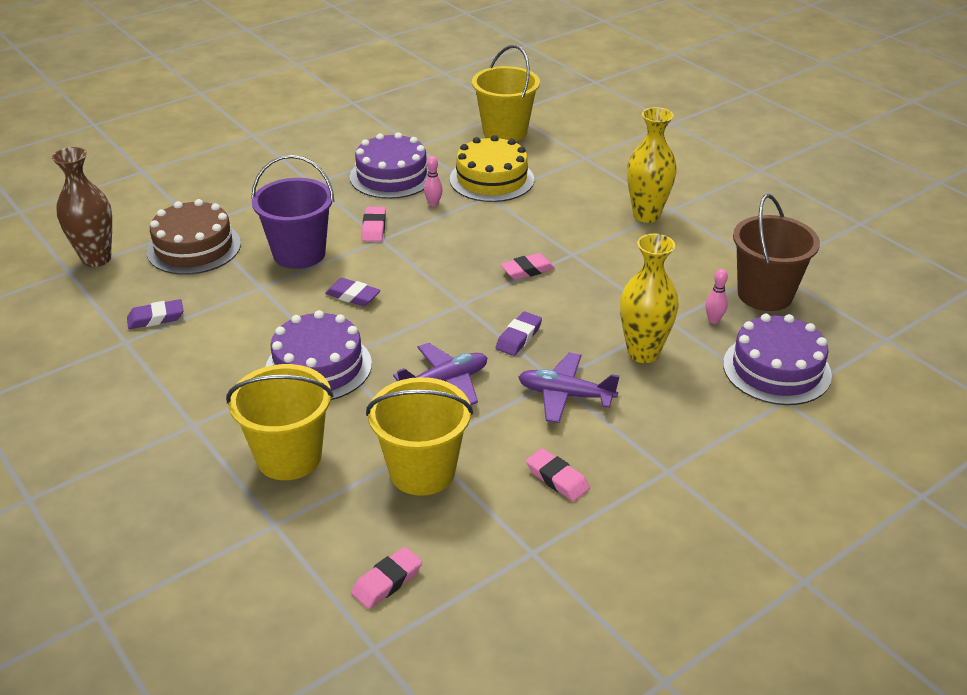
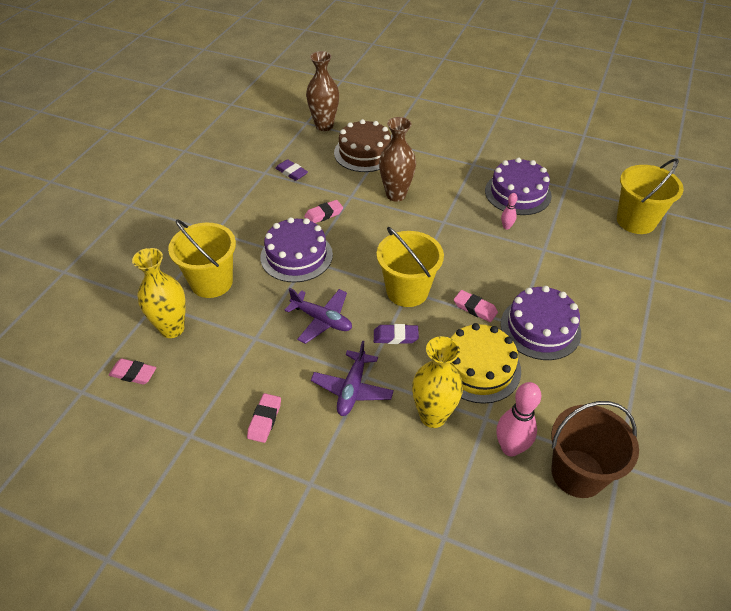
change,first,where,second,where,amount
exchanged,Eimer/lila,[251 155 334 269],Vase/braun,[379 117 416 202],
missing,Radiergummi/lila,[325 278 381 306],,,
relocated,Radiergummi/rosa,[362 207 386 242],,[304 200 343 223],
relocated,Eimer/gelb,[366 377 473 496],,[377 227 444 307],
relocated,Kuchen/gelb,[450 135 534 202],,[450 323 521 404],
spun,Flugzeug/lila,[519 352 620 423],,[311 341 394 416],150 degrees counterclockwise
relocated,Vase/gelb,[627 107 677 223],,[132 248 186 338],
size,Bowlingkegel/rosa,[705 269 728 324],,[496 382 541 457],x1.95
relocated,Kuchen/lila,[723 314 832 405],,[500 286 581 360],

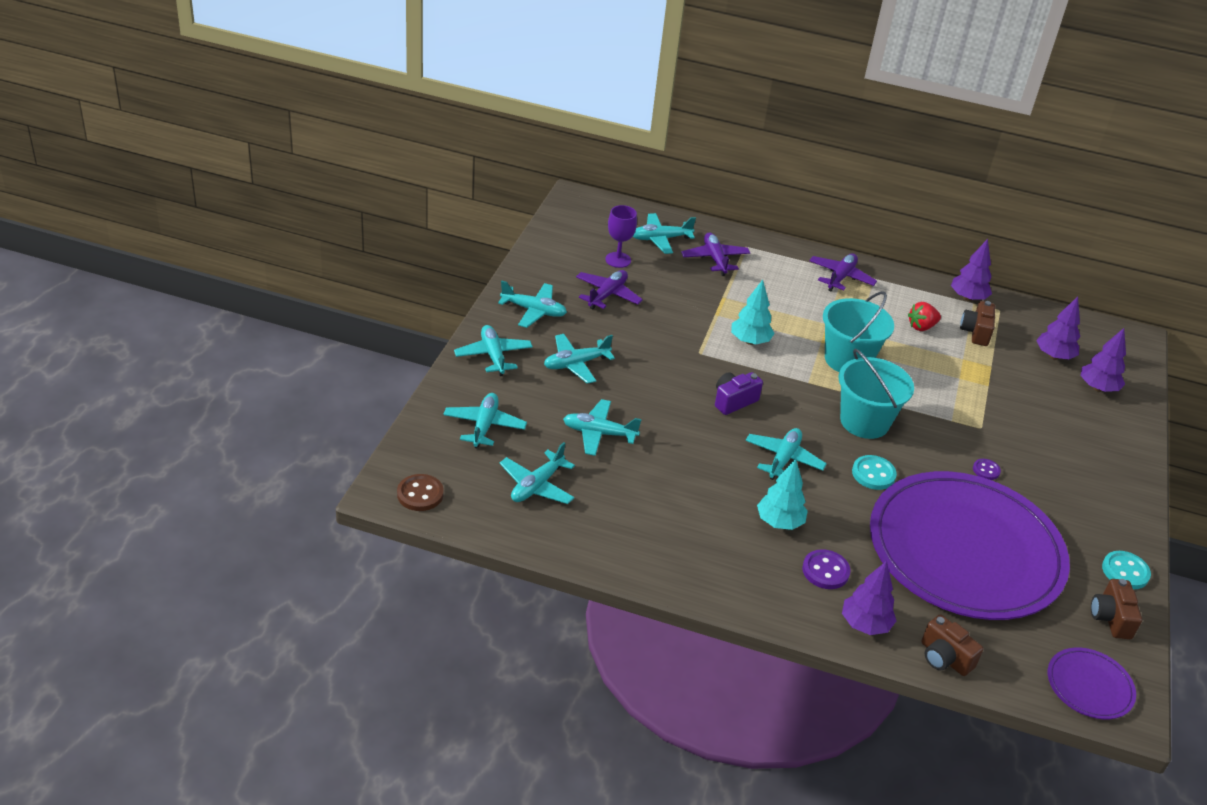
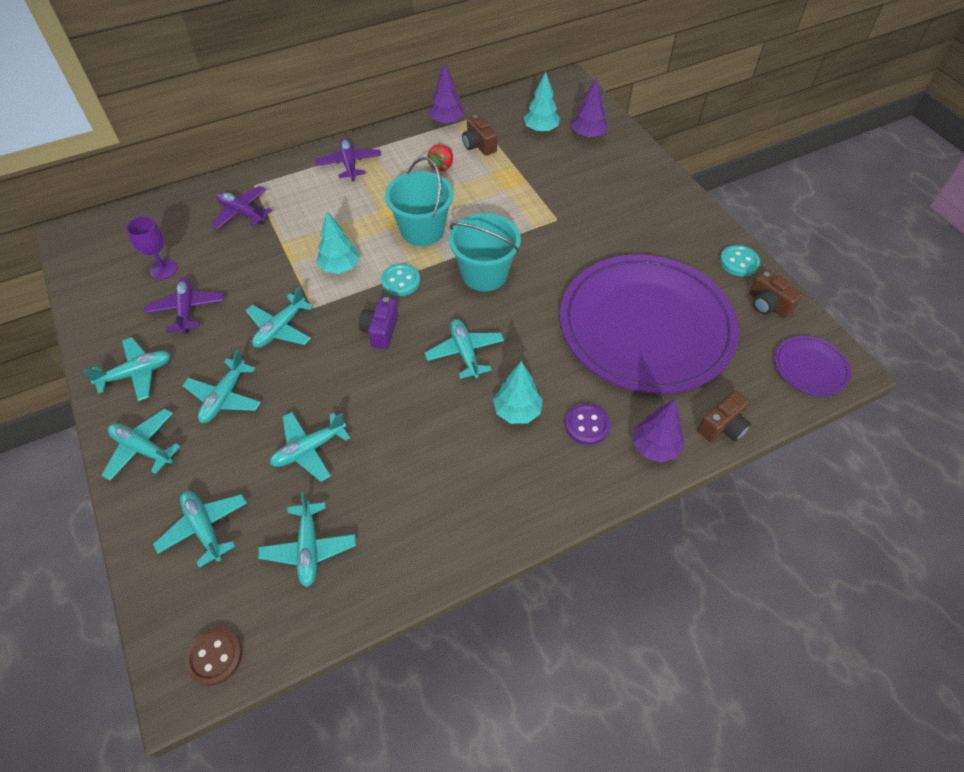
change,first,where,second,where,amount
relocated,Flugzeug/türkis,[633 213 696 254],,[246 286 313 348],
relocated,Knopf/türkis,[852 455 897 490],,[381 264 420 296],
spun,Kamera/braun,[921 614 983 676],,[698 390 751 442],45 degrees counterclockwise
missing,Knopf/lila,[973 459 1001 480],,,
colour,Baum/lila,[1036 296 1080 360],Baum/türkis,[524 72 560 133],

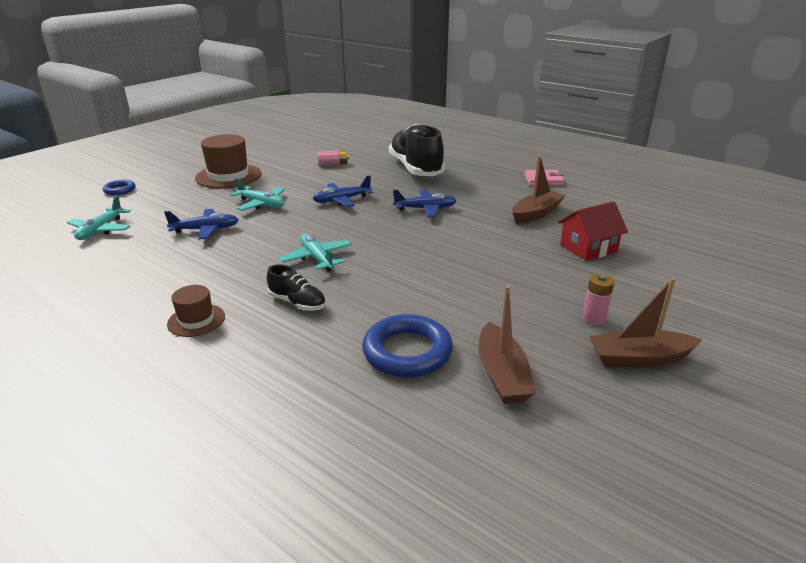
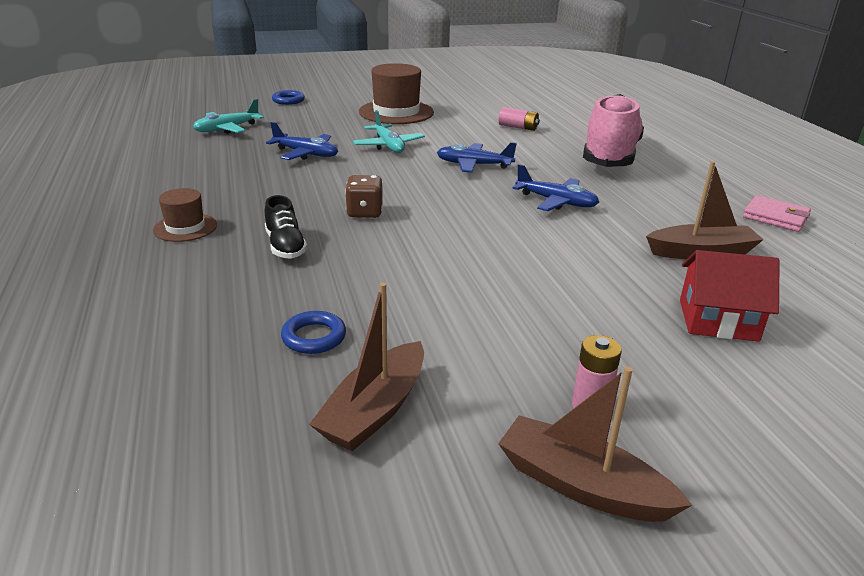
change,first,where,second,where,amount
exchanged,Flugzeug/türkis,[280 233 351 272],Spielwürfel/braun,[345 175 383 218],
size,Ring/blau,[362 314 453 378],,[281 311 346 354],x0.54
colour,Schuh/schwarz,[389 124 445 176],Schuh/rosa,[583 94 644 167],

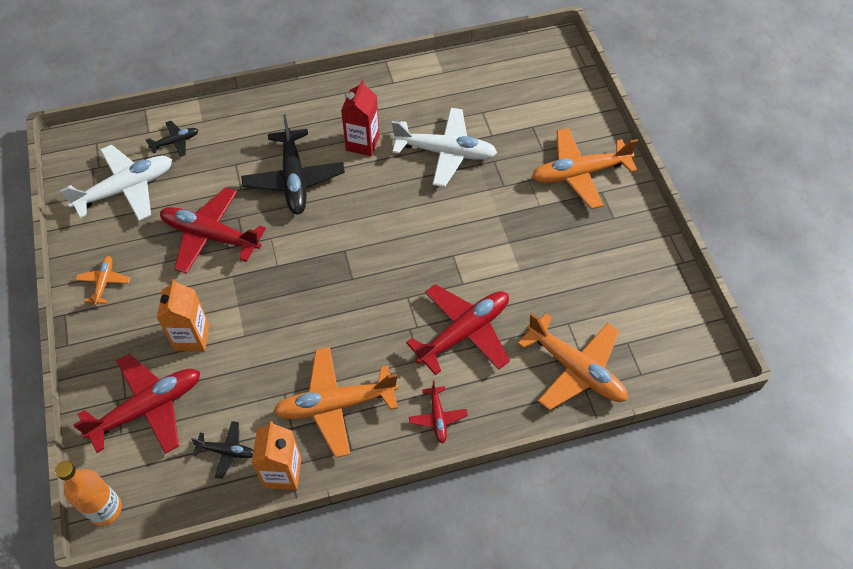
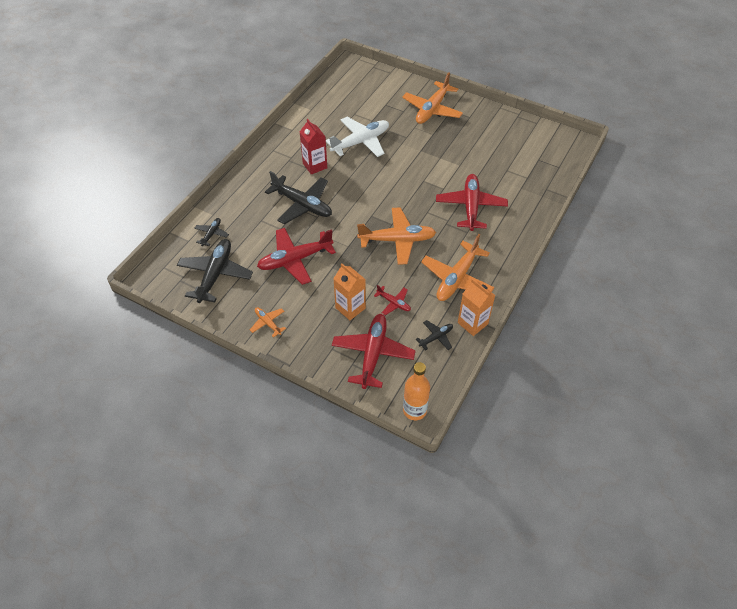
change,first,where,second,where,amount
colour,Flugzeug/weiß,[60 145 172 221],Flugzeug/schwarz,[177 239 253 303],
relocated,Flugzeug/rot,[409 381 468 443],,[374 285 411 315],
relocated,Flugzeug/orange,[518 313 628 410],,[357 207 436 265],

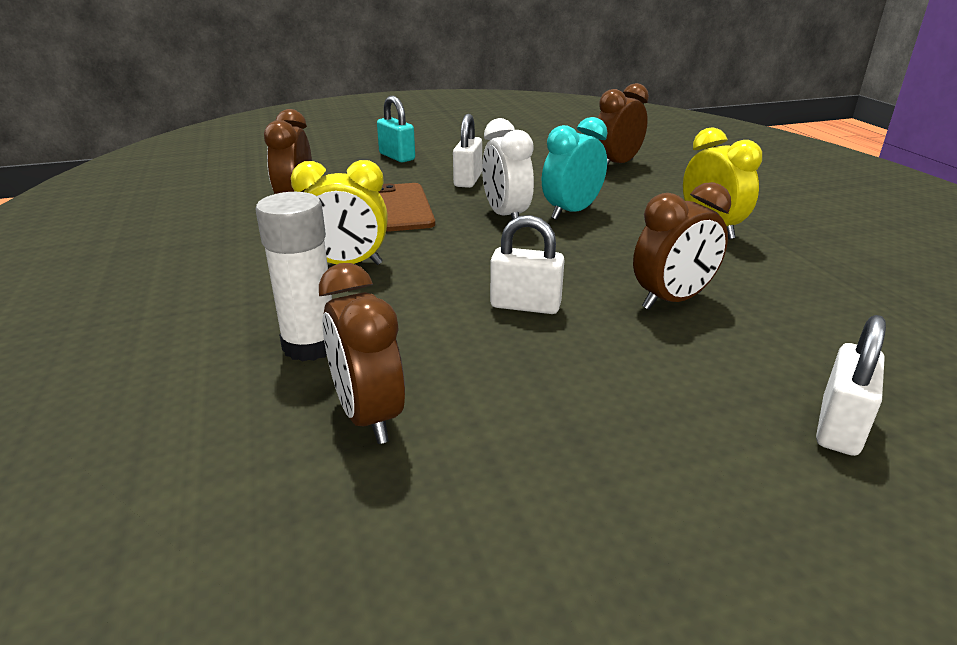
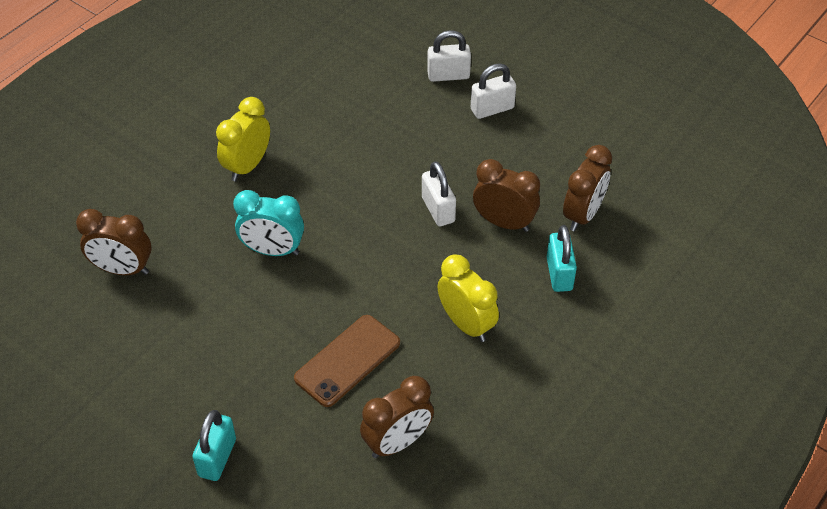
change,first,where,second,where,amount
exchanged,Klebestift/weiß,[256 192 332 362],Vorhängeschloss/türkis,[547 225 577 292],
relocated,Vorhängeschloss/weiß,[453 114 482 188],,[471 63 516 119],
missing,Wecker/weiß,[482 118 534 220],,,
relocated,Wecker/braun,[633 182 731 310],,[473 159 540 232],

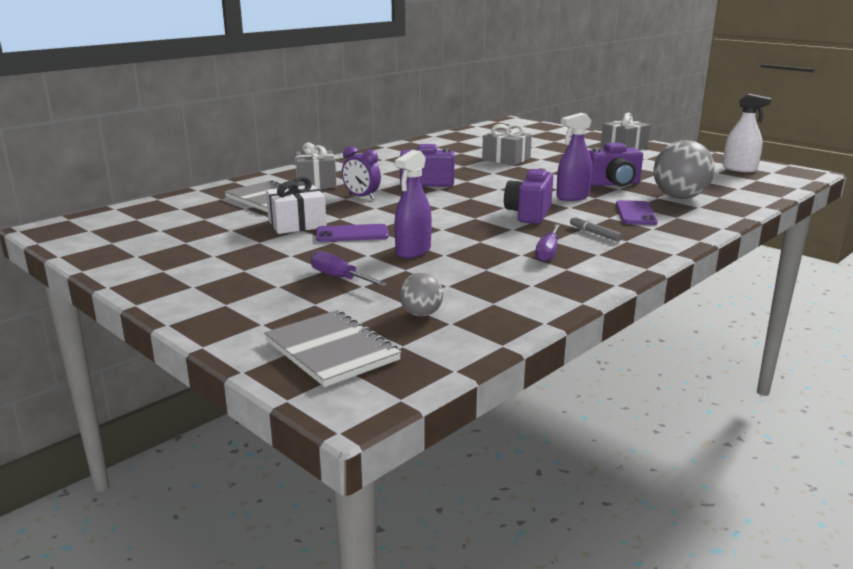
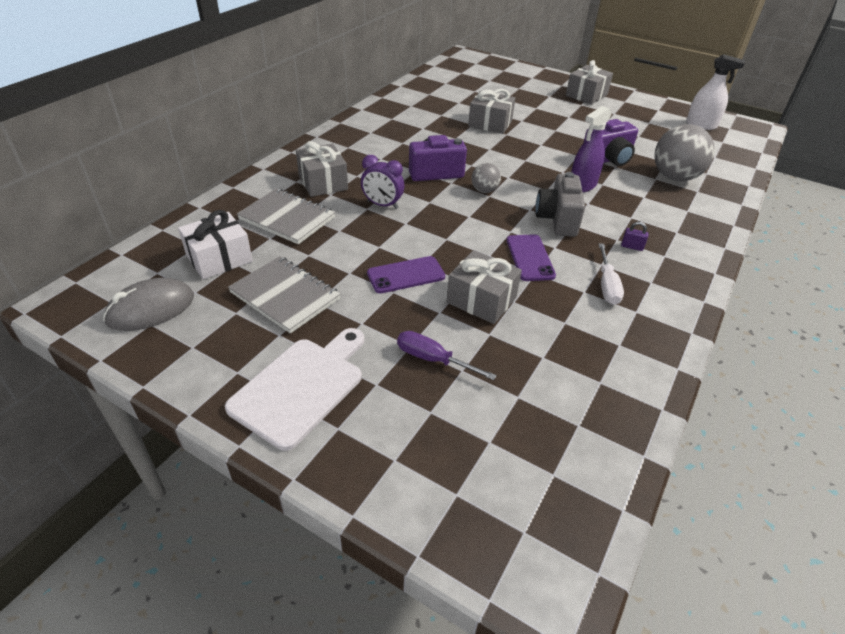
change,first,where,second,where,amount
relocated,Notizbuch/grau,[264 310 401 387],,[228 256 341 334],
relocated,Geschenk/weiß,[266 177 327 234],,[178 210 253 279],
exchanged,Sprühflasche/lila,[394 150 432 258],Geschenk/grau,[447 250 522 324],
relocated,Ball/grau,[399 273 443 317],,[471 163 501 193],
colour,Kamera/lila,[504 168 553 224],Kamera/grau,[536 172 585 237],
colour,Schraubenzieher/lila,[535 224 560 262],Schraubenzieher/weiß,[599 243 624 305],
exchanged,Filzstift/grau,[570 216 622 241],Vorhängeschloss/lila,[621 222 649 251],
relocated,Handy/lila,[616 200 658 225],,[507 234 556 281],
appeared,,,Computermaus/grau,[103 278 194 331],
appeared,,,Schneidebrett/weiß,[225 328 364 451],

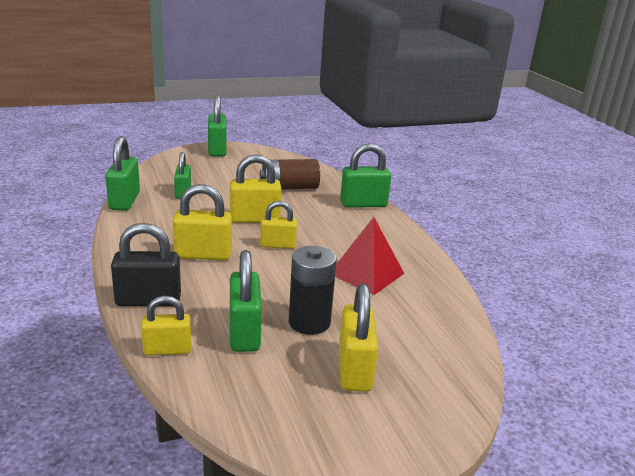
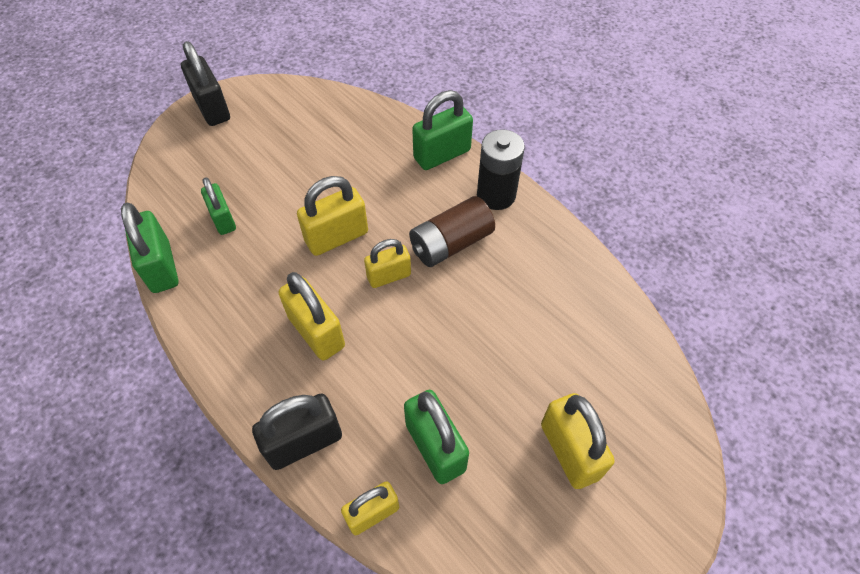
change,first,where,second,where,amount
spun,Vorhängeschloss/gelb,[172 184 232 260],,[278 272 345 360],75 degrees clockwise
colour,Vorhängeschloss/grün,[208 95 227 156],Vorhängeschloss/schwarz,[181 41 230 126],
relocated,Batterie/braun,[260 159 320 189],,[409 196 495 267],
relocated,Batterie/schwarz,[289 246 337 335],,[477 129 525 210],
missing,Pyramide/rot,[335 217 405 295],,,

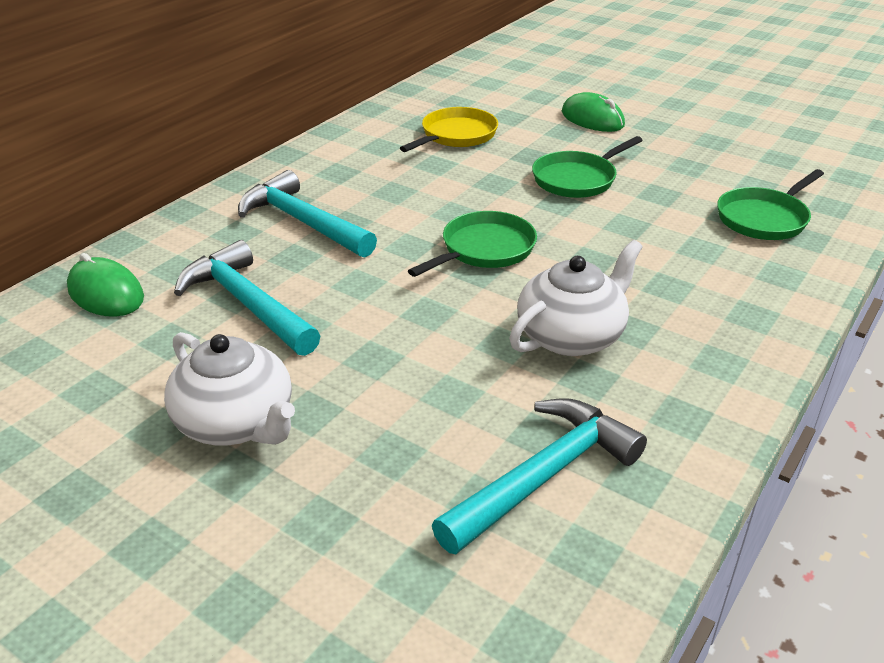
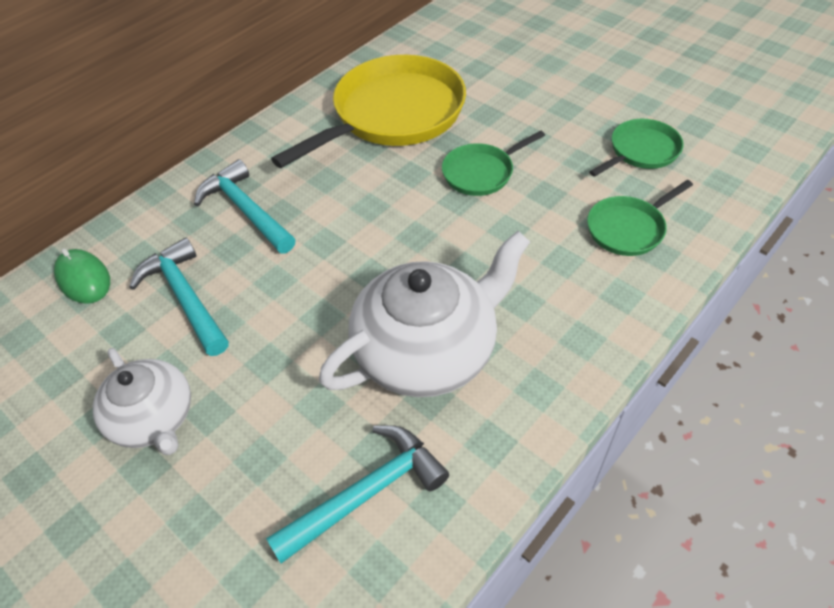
change,first,where,second,where,amount
size,Pfanne/gelb,[400 107 498 152],,[271 55 466 168],x2.03
relocated,Pfanne/grün,[408 211 537 277],,[589 119 684 177],
size,Teekanne/weiß,[509 240 643 356],,[319 231 530 397],x1.62
missing,Computermaus/grün,[562 92 625 132],,,

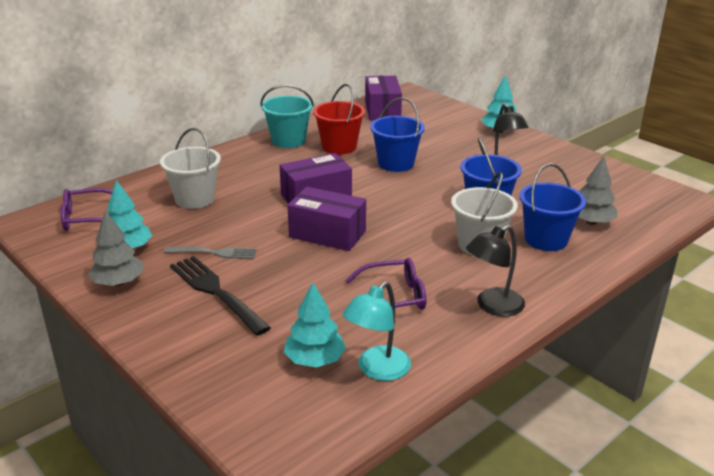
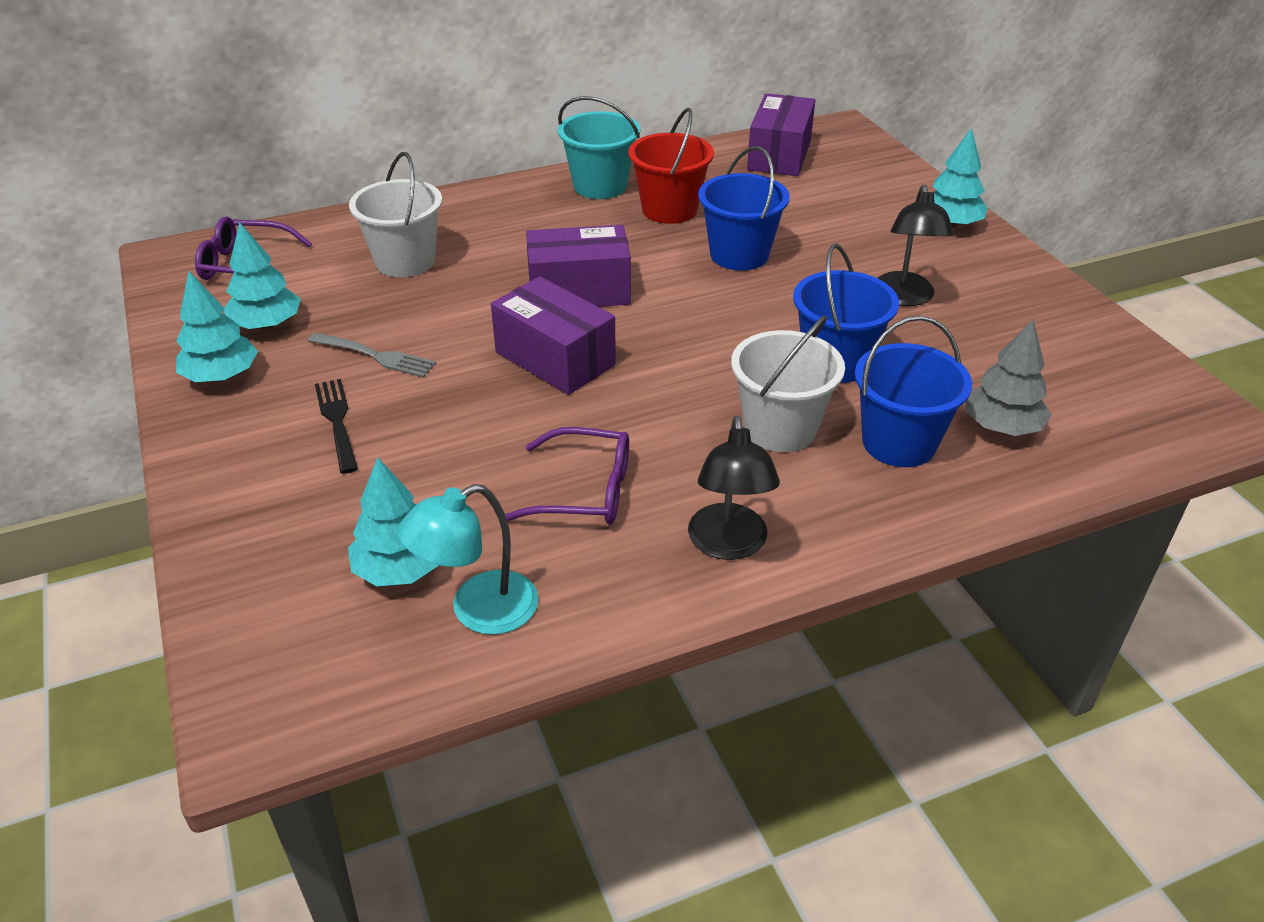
change,first,where,second,where,amount
colour,Baum/grau,[88 210 144 286],Baum/türkis,[176 271 258 382],
size,Gabel/schwarz,[170 256 271 336],,[315 379 358 474],x0.63
spun,Lampe/schwarz,[466 225 525 317],,[688 416 780 560],75 degrees counterclockwise

